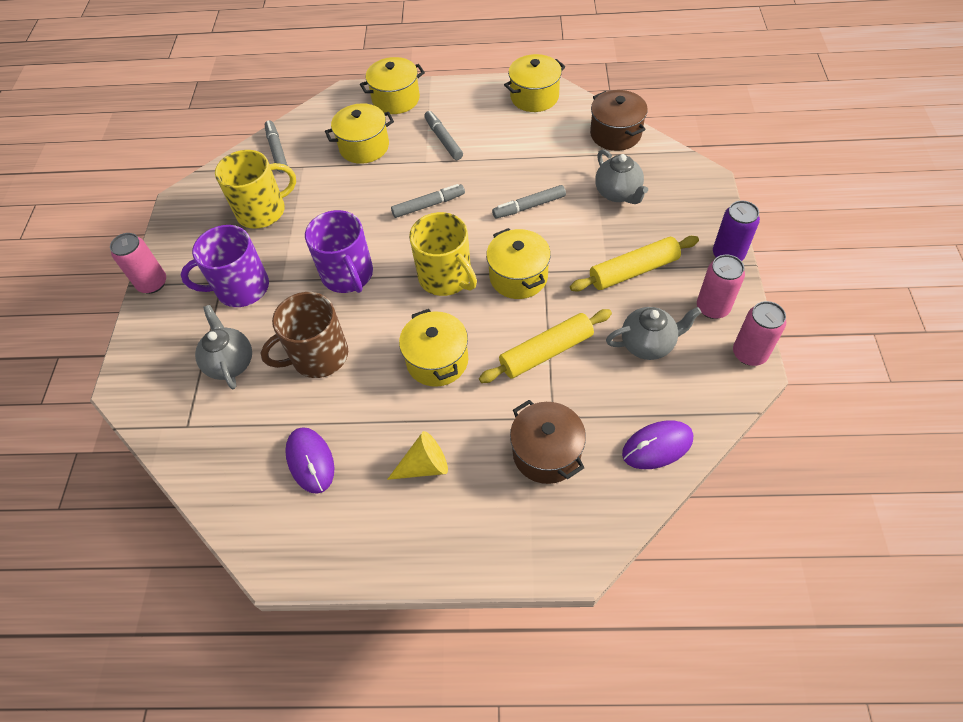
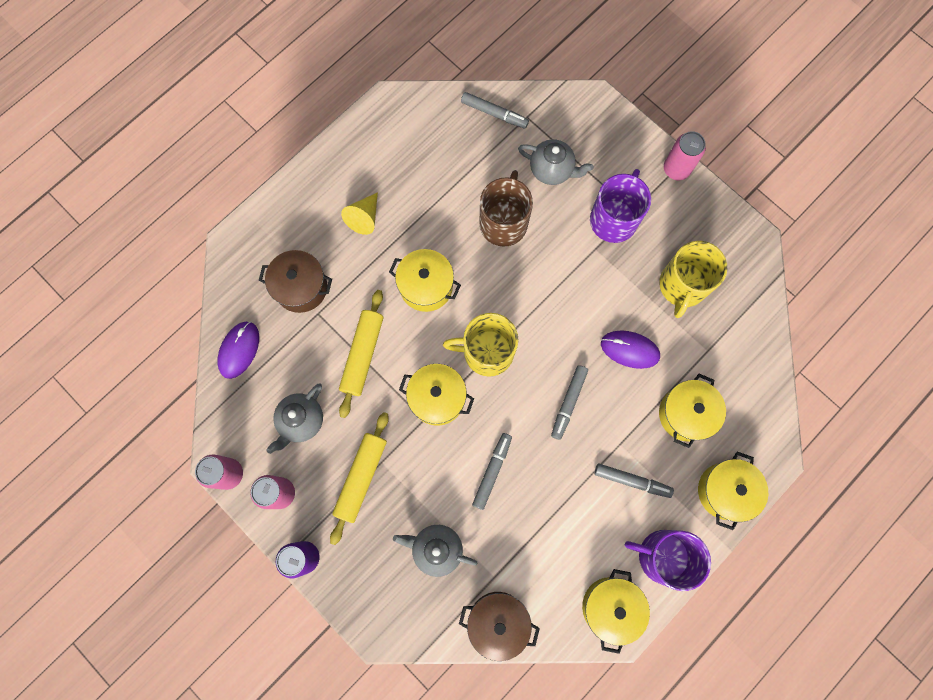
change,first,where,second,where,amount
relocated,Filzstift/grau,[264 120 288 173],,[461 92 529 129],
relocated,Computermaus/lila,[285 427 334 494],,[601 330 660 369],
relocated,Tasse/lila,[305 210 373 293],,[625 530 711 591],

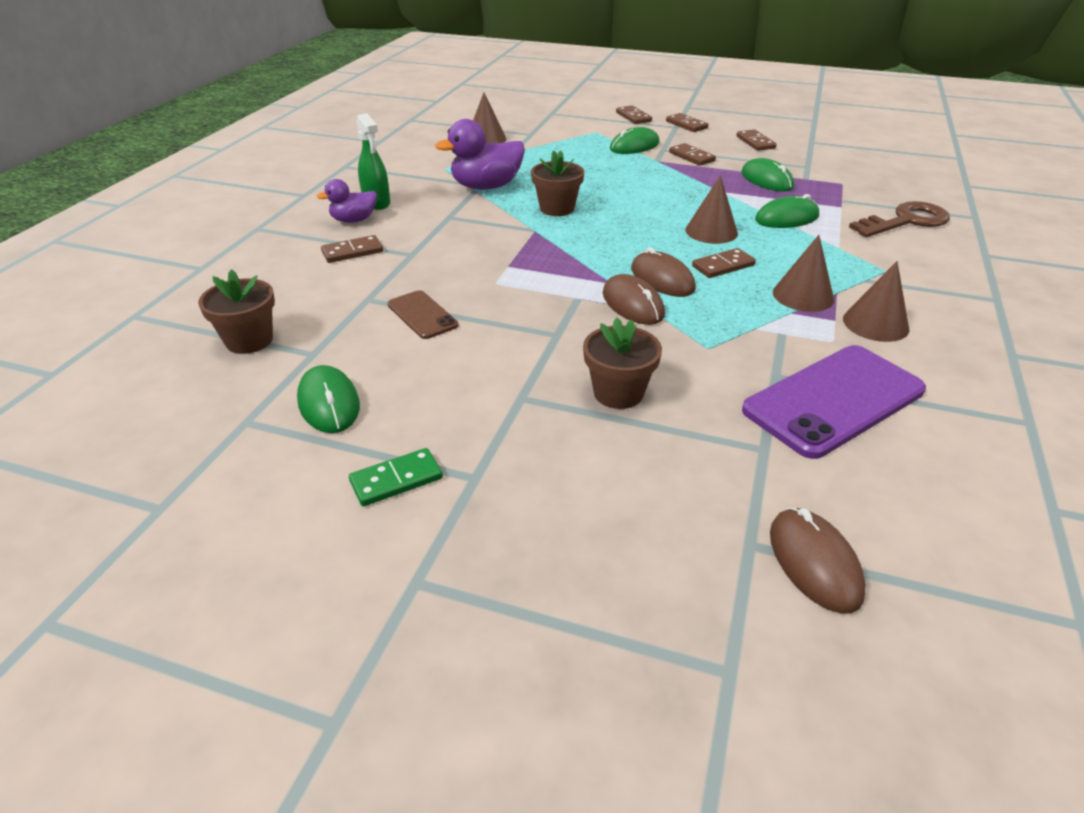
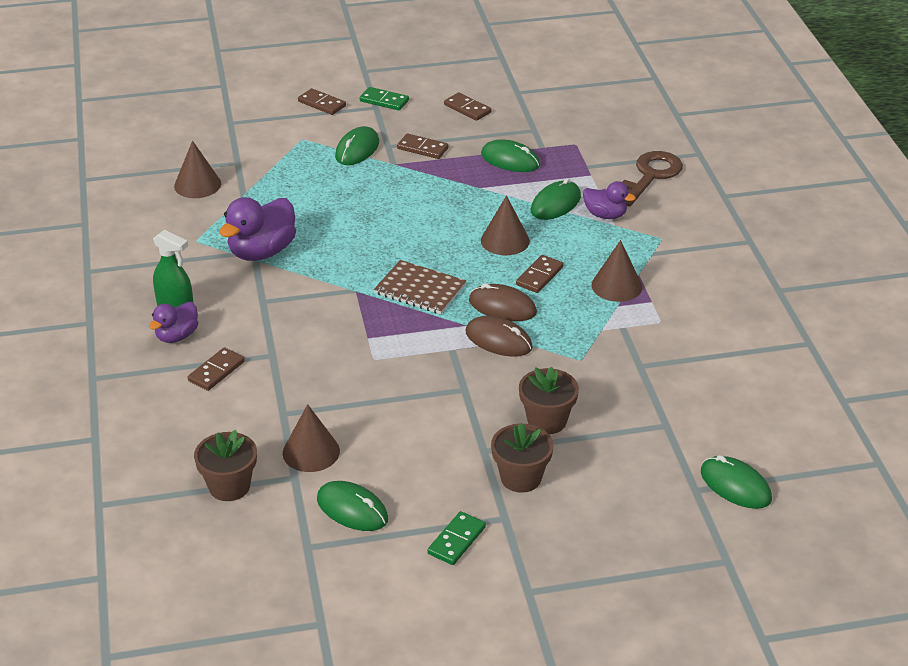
change,first,where,second,where,amount
missing,Handy/braun,[388 290 459 339],,,
relocated,Blumentopf/braun,[531 150 584 216],,[491 423 553 493],
colour,Dominostein/braun,[666 113 709 132],Dominostein/grün,[360 87 409 111],
missing,Handy/lila,[742 345 926 459],,,
colour,Computermaus/braun,[770 508 866 614],Computermaus/grün,[701 455 772 509],
relocated,Kegel/braun,[843 261 909 342],,[283 404 340 472],
appeared,,,Notizbuch/braun,[374 260 466 314],
appeared,,,Ente/lila,[583 181 636 219],

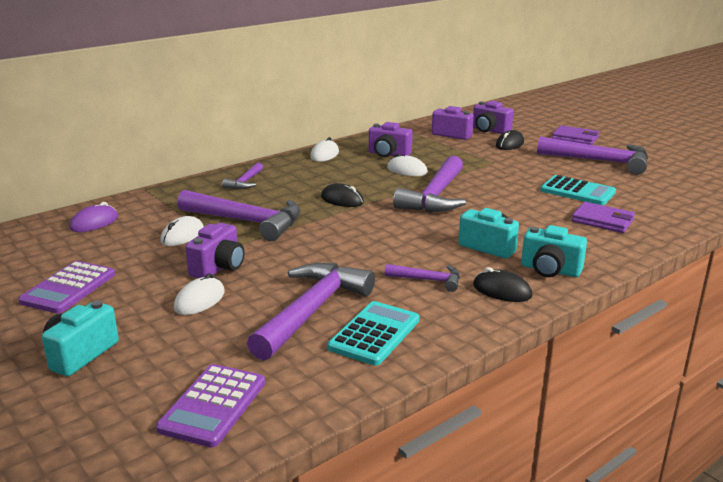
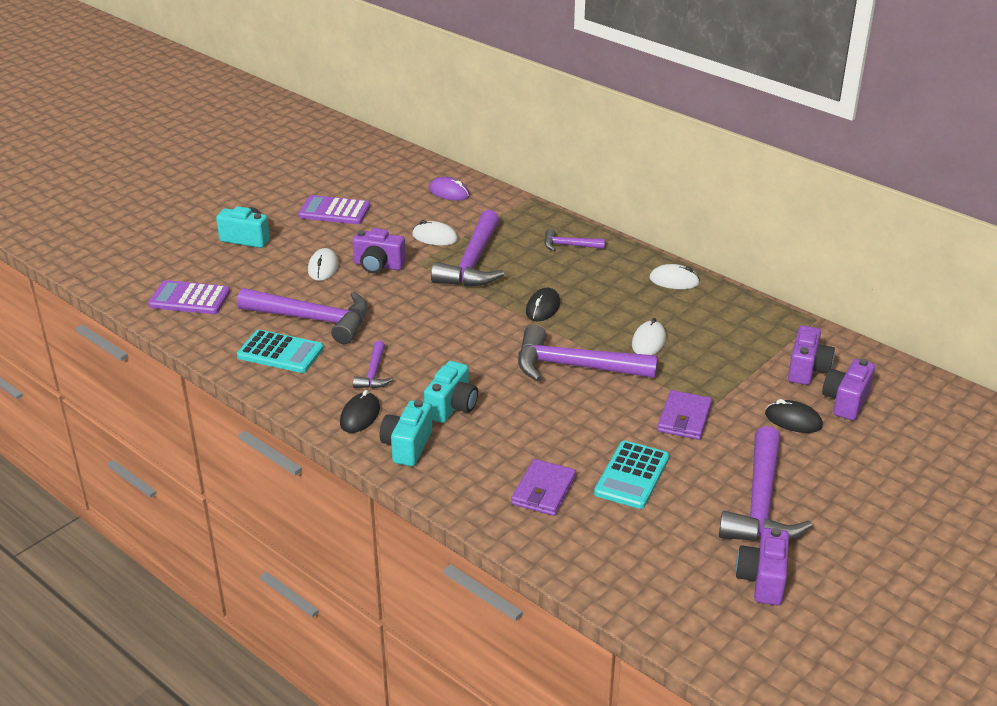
change,first,where,second,where,amount
spun,Computermaus/weiß,[174 273 225 315],,[308 248 339 281],75 degrees clockwise
relocated,Kamera/lila,[369 122 413 157],,[735 528 789 605],
relocated,Geldbörse/lila,[552 125 599 145],,[657 390 712 440],

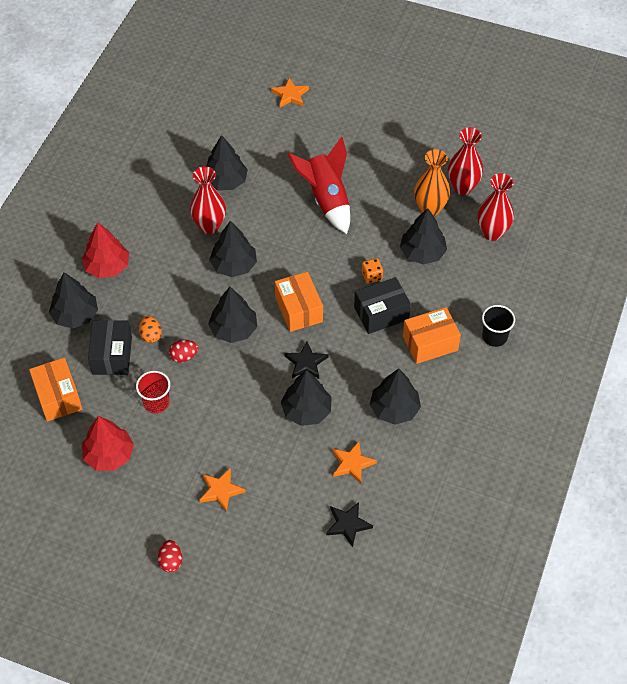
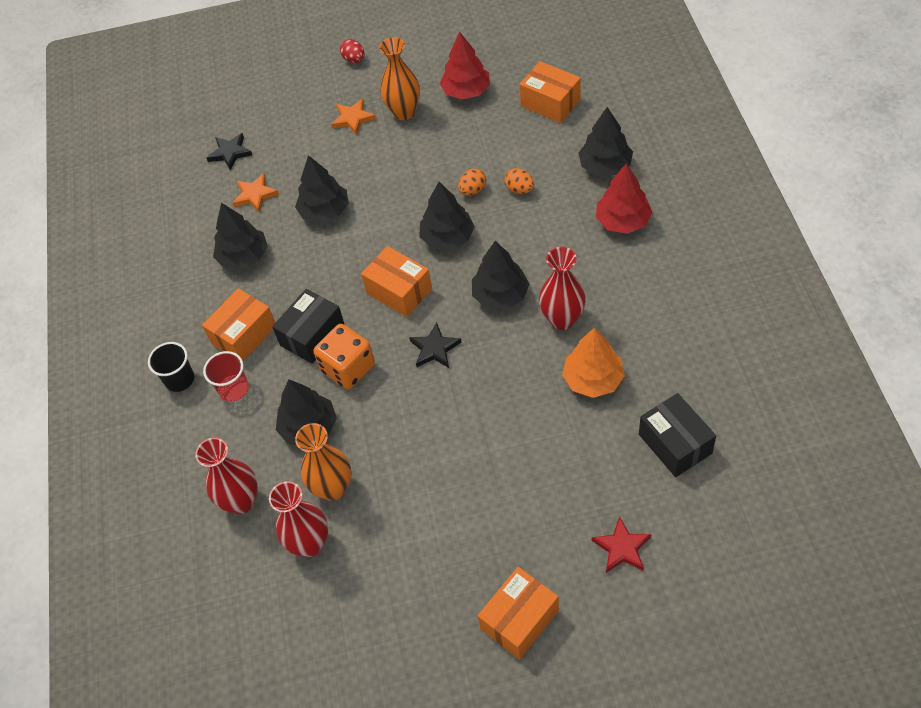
change,first,where,second,where,amount
relocated,Schachtel/schwarz,[88 320 132 375],,[639 393 716 477],
relocated,Becher/rot,[136 371 170 413],,[203 351 249 402],
colour,Ei/rot,[169 340 198 363],Ei/orange,[458 168 486 196],
colour,Baum/schwarz,[206 135 248 190],Baum/orange,[562 328 625 398],
colour,Stern/orange,[271 78 309 107],Stern/rot,[592 516 651 573],
relocated,Stern/schwarz,[285 341 328 379],,[409 323 462 368],
missing,Rakete/rot,[288 137 350 234],,,
size,Spielwürfel/orange,[362 258 383 283],,[313 324 375 389],x1.94
appeared,,,Vase/orange,[379 37 420 120],
appeared,,,Schachtel/orange,[478 567 559 660],

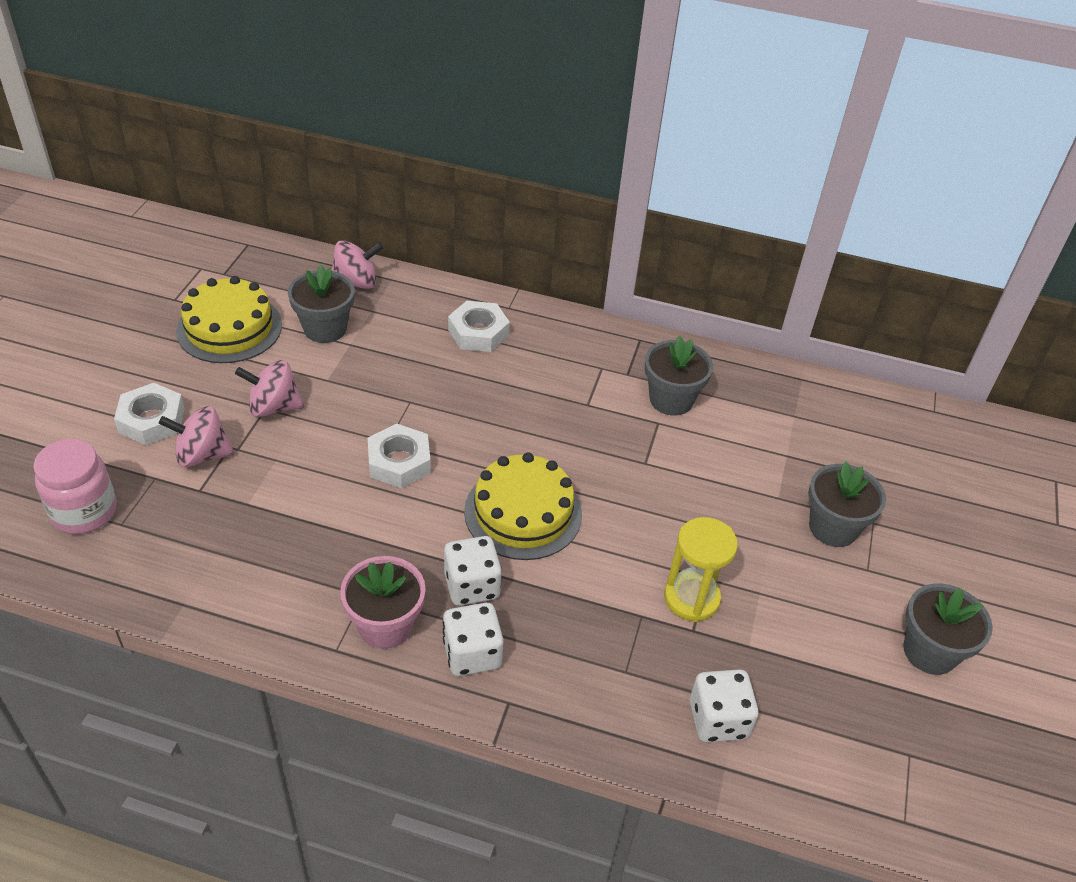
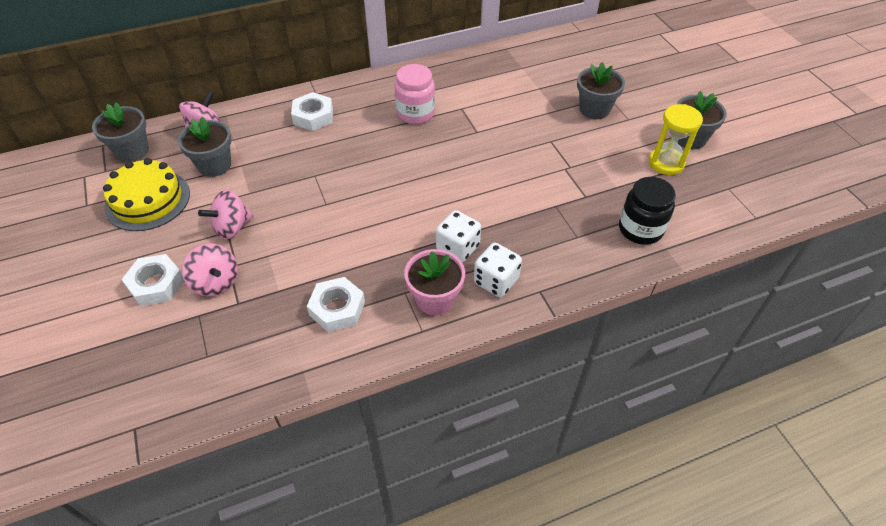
change,first,where,second,where,amount
relocated,Einmachglas/rosa,[33 439 117 534],,[394 64 435 124],
spun,Kreisel/rosa,[159 406 234 467],,[182 244 238 296],90 degrees counterclockwise
relocated,Sechskantmutter/weiß,[368 424 431 488],,[307 277 365 332],
missing,Kuchen/gelb,[464 452 582 560],,,
relocated,Blumentopf/grau,[644 336 713 416],,[92 102 149 162],
relocated,Sanduhr/gelb,[664 517 738 622],,[649 104 703 175],
exchanged,Spielwürfel/weiß,[690 669 758 742],Einmachglas/schwarz,[619 177 676 245],

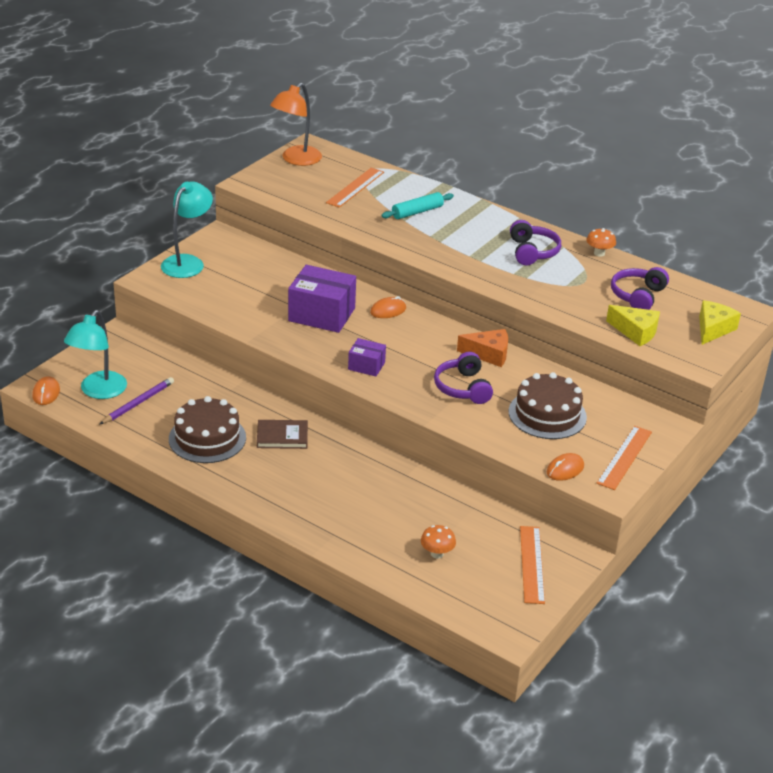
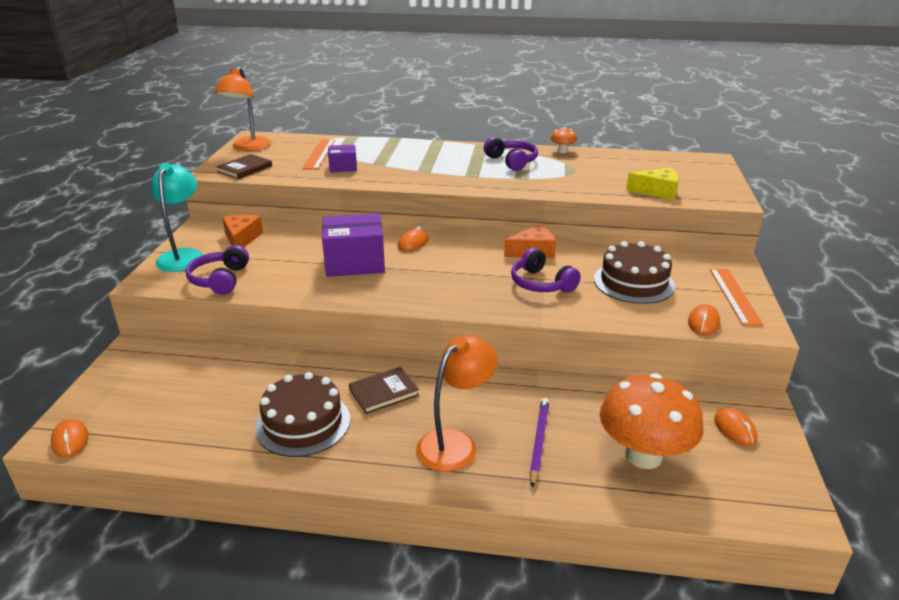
change,first,where,second,where,amount
missing,Lampe/türkis,[64 310 127 399],,,
relocated,Bleistift/lila,[99 377 174 425],,[530 397 549 488],
relocated,Schachtel/lila,[348 338 386 377],,[328 145 357 172],
missing,Nudelholz/türkis,[381 192 454 219],,,
size,Pilz/orange,[421 525 456 559],,[600 373 703 469],x2.34
exchanged,Lineal/orange,[520 526 545 604],Computermaus/orange,[714 408 758 446],
relocated,Kopfhörer/lila,[611 267 669 310],,[186 245 249 295],
missing,Käse/gelb,[699 300 741 345],,,
appeared,,,Buch/braun,[216 154 272 179],
appeared,,,Käse/orange,[222 215 263 248],
appeared,,,Lampe/orange,[416 335 498 472],

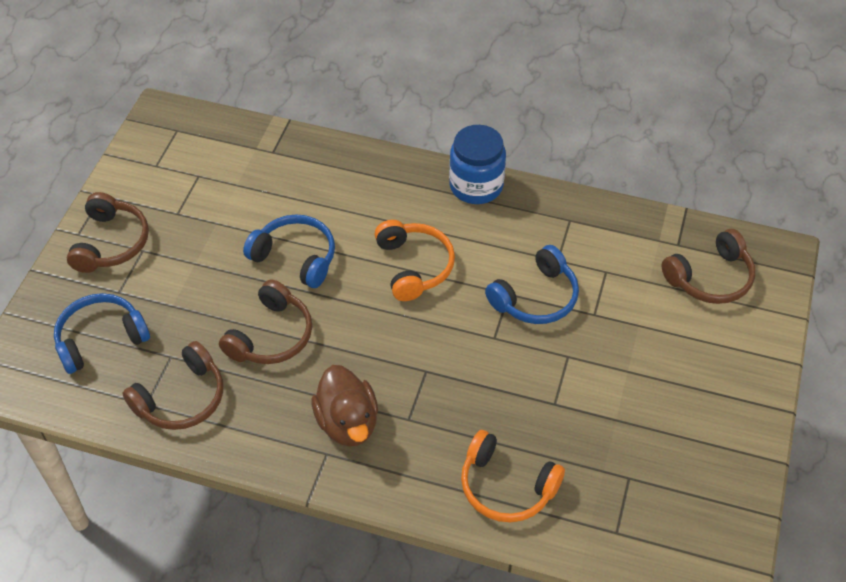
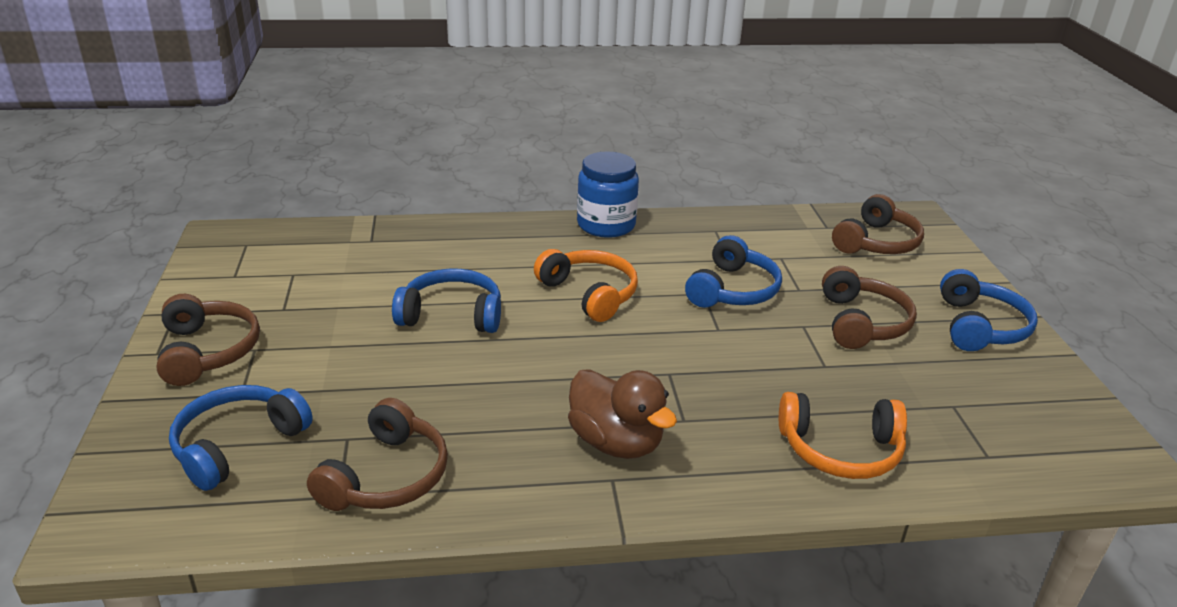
change,first,where,second,where,amount
relocated,Kopfhörer/braun,[219 279 312 364],,[822 266 917 349],
appeared,,,Kopfhörer/blau,[940 269 1038 351],

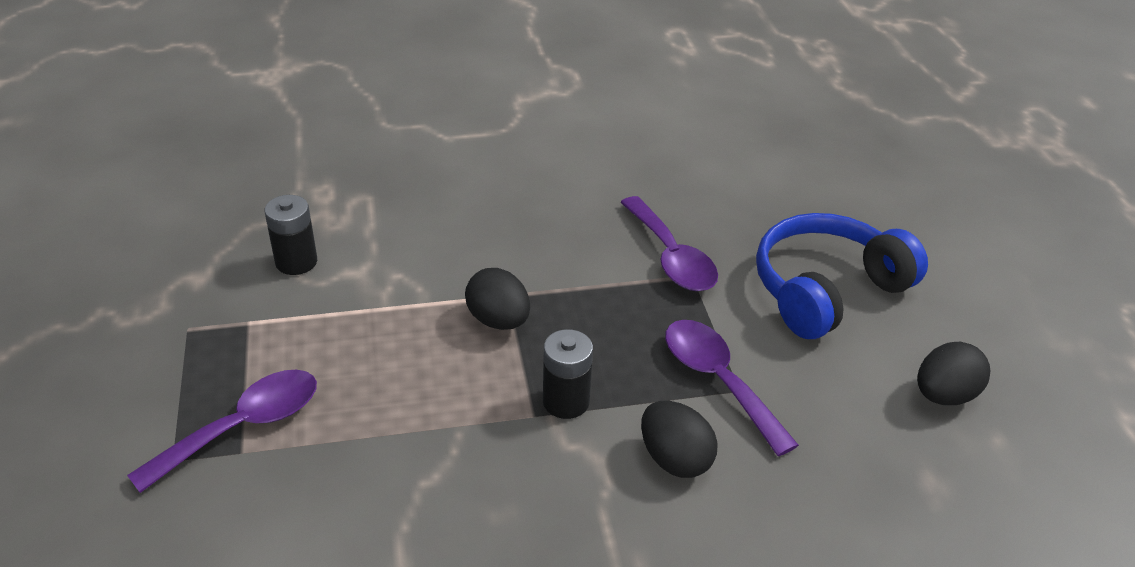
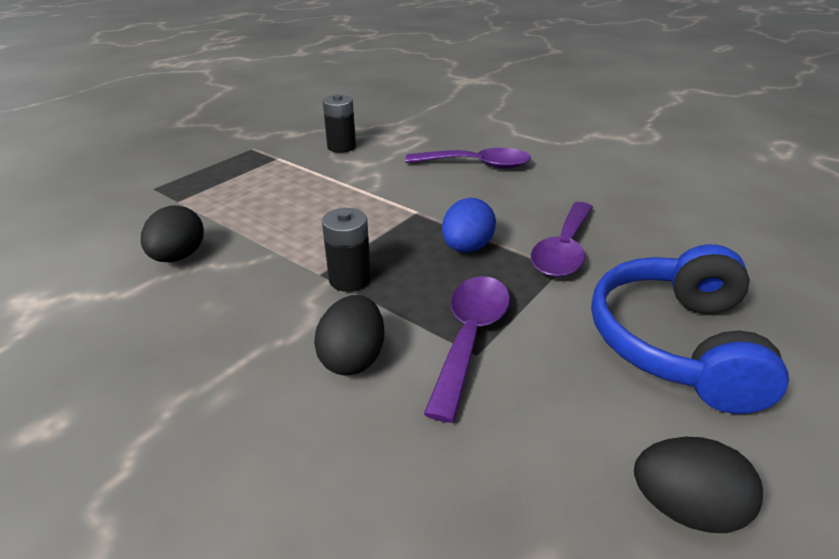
change,first,where,second,where,amount
relocated,Löffel/lila,[127 370 317 493],,[406 148 531 169],
relocated,Ei/schwarz,[465 268 530 330],,[141 205 204 262],
spun,Kopfhörer/blau,[756 213 928 339],,[591 244 789 414],90 degrees counterclockwise
appeared,,,Ei/blau,[442 198 496 253],

